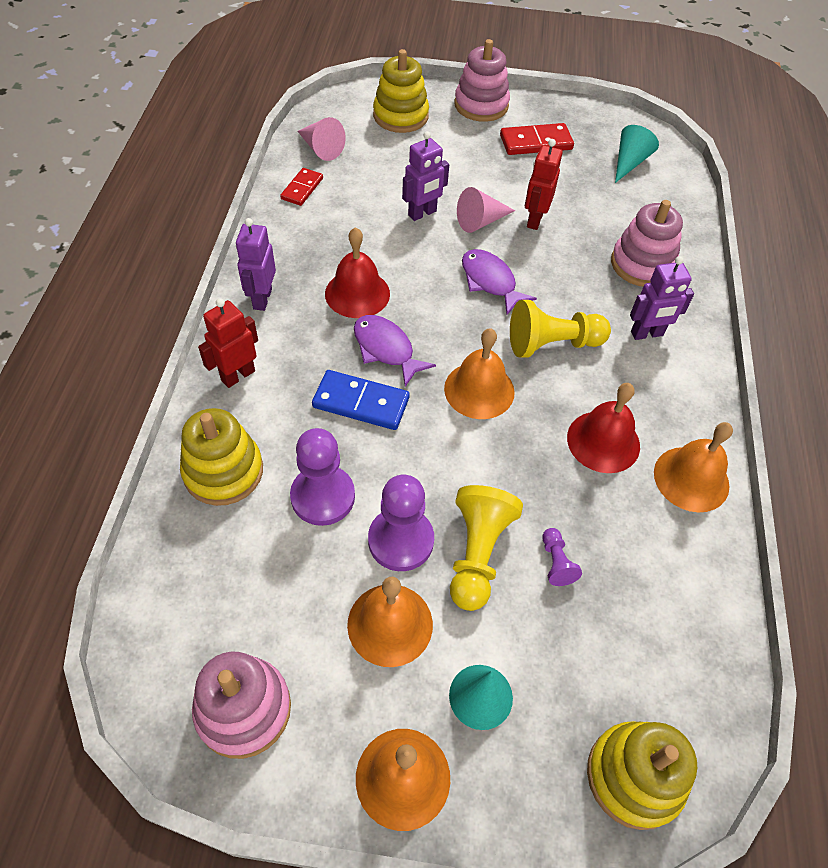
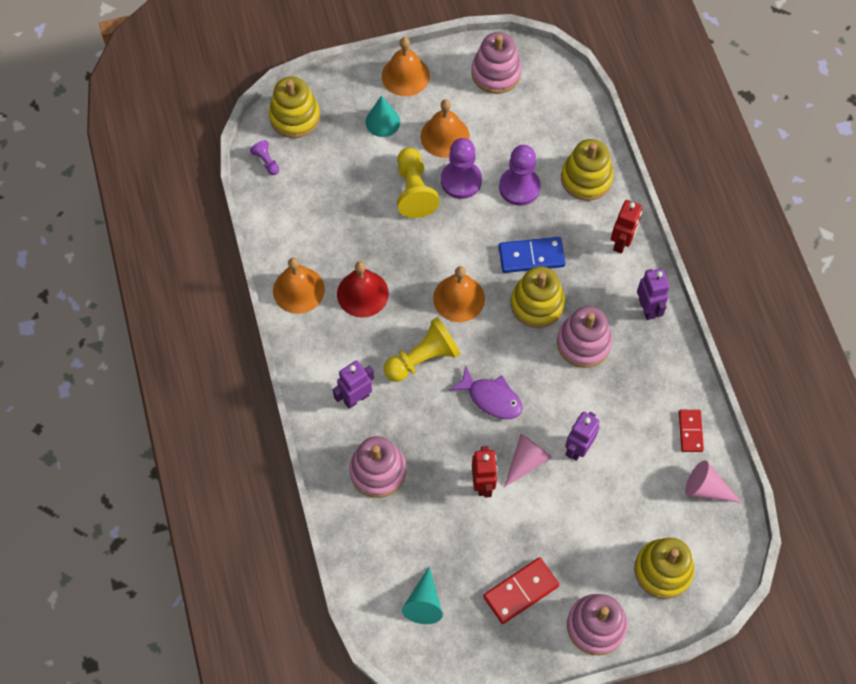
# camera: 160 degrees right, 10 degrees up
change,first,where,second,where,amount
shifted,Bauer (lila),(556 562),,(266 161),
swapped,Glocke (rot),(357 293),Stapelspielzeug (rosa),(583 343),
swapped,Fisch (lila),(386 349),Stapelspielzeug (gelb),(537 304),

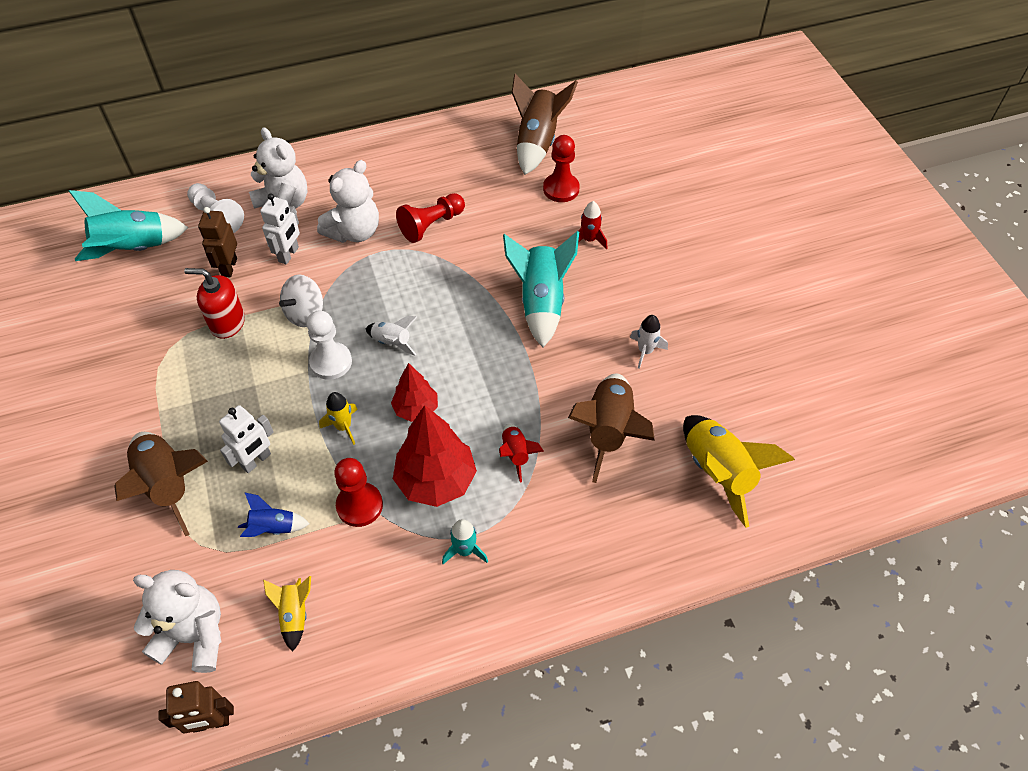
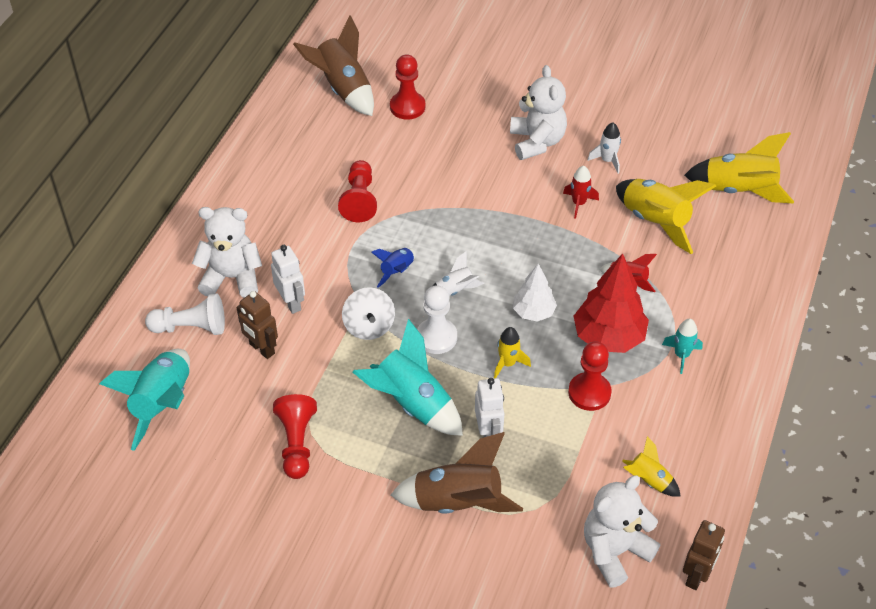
# camera: 50 degrees left, 5 degrees down
change,first,where,second,where,amount
gone,Seifenspender (rot),(227 323),,,
new,,,Bauer (rot),(297 443),
shifted,Rakete (blau),(273 528),,(397 271),
shifted,Teddybär (weiß),(354 232),,(537 142),
shifted,Rakete (türkis),(541 302),,(412 404),
shifted,Rakete (rot),(589 240),,(579 203),
repainted,Baum (rot),(416 409),Baum (weiß),(533 312),
repainted,Rakete (braun),(608 431),Rakete (gelb),(655 221),

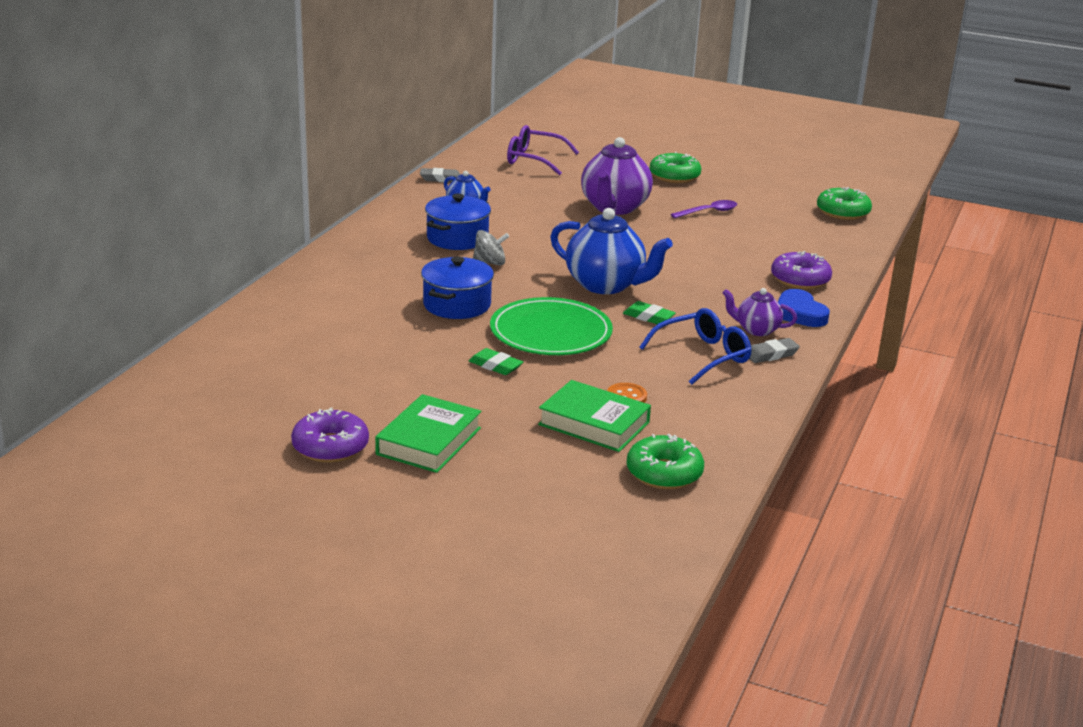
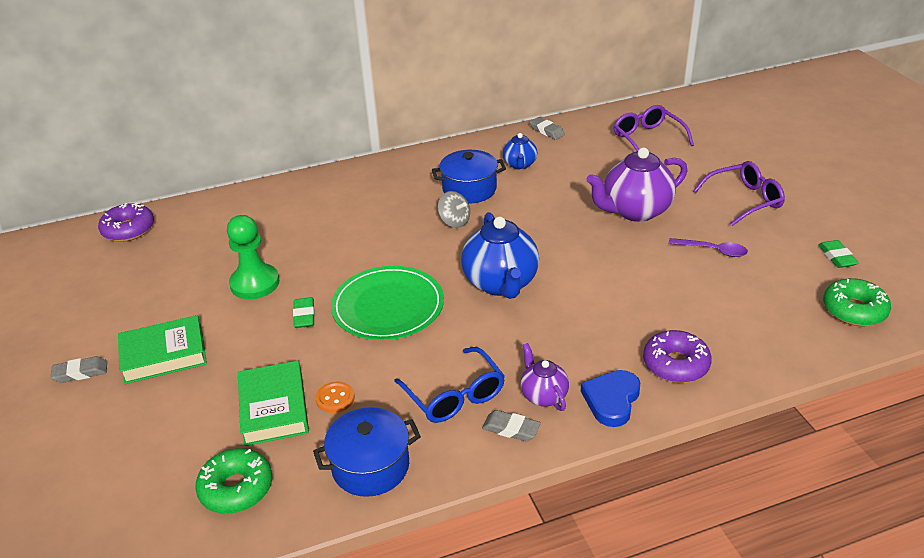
# camera: 50 degrees right, 10 degrees up
change,first,where,second,where,amount
new,,,Radiergummi (grau),(80 372),
new,,,Bauer (grün),(255 283),
shifted,Donut (lila),(330 447),,(128 230),
shifted,Kochtopf (blau),(457 305),,(370 466),
shifted,Radiergummi (grün),(648 317),,(836 257),
swapped,Donut (grün),(674 176),Brille (lila),(744 200),
rotated,Brille (blau),(702 356),,(454 395),45 degrees clockwise

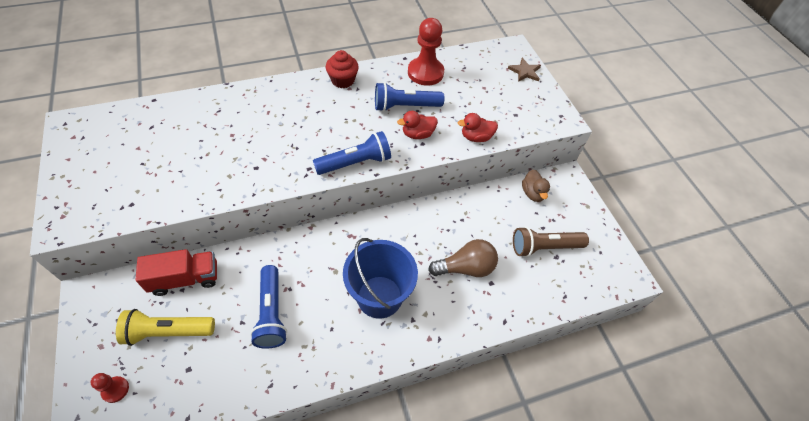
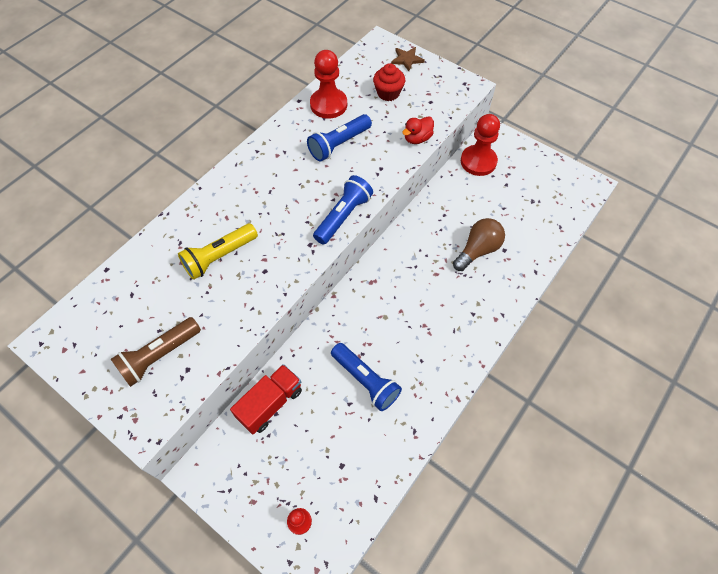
# camera: 30 degrees left, 5 degrees up
change,first,where,second,where,amount
gone,Eimer (blau),(379 296),,,
gone,Ente (rot),(417 134),,,
shifted,Taschenlampe (gelb),(168 332),,(219 257),
shifted,Muffin (rot),(343 80),,(388 93),
shifted,Taschenlampe (braun),(544 247),,(159 356),
swapped,Ente (braun),(533 193),Bauer (rot),(478 162),

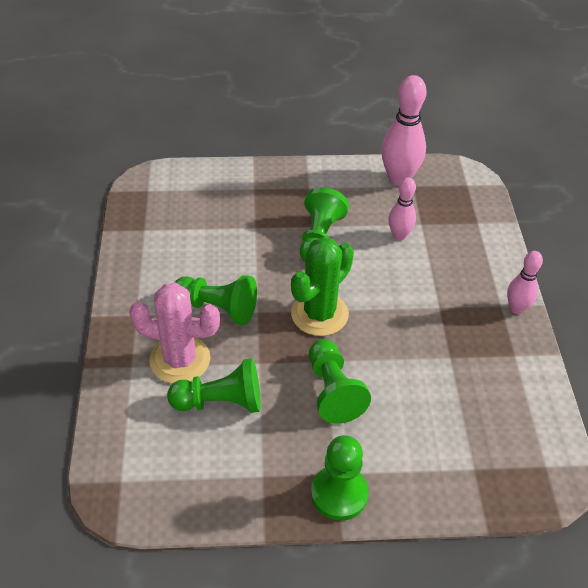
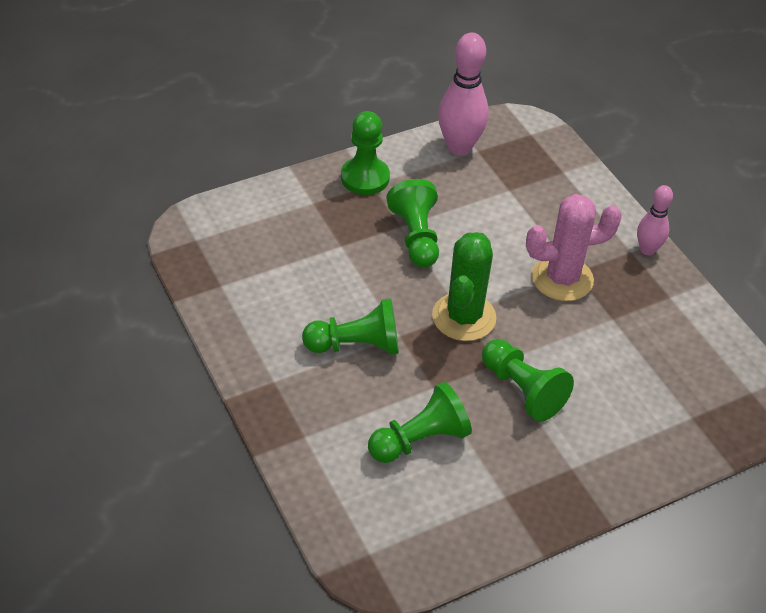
# camera: 25 degrees left, 0 degrees up
change,first,where,second,where,amount
gone,Bowlingkegel (rosa),(399 235),,,
shifted,Kaktus (rosa),(180 360),,(562 278),
shifted,Bauer (grün),(339 494),,(365 178),

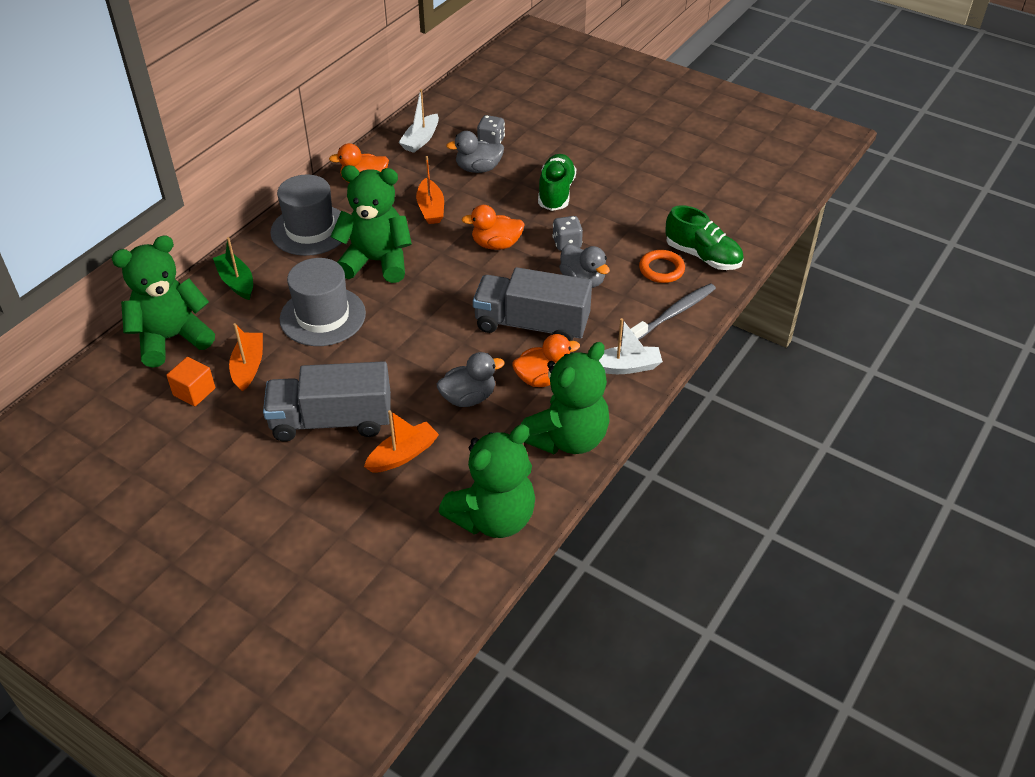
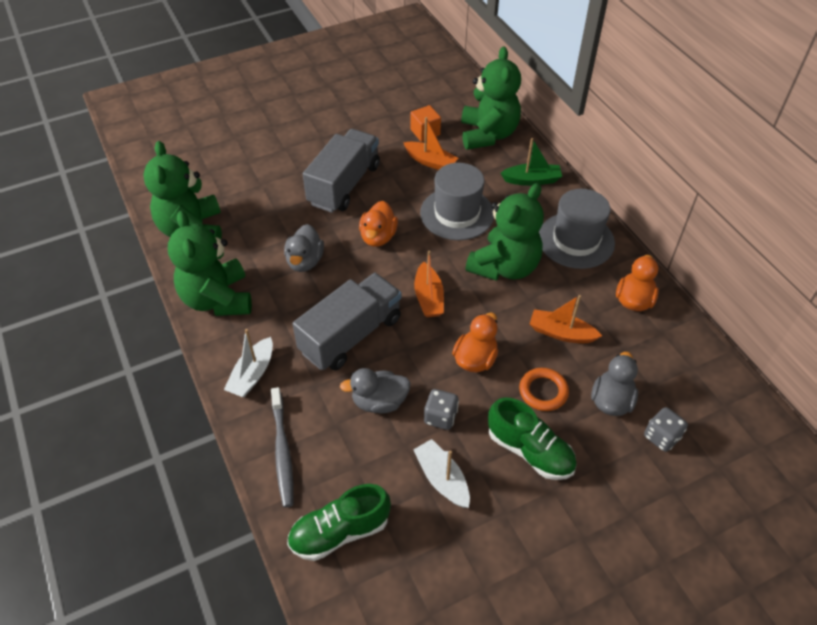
# camera: 120 degrees right, 5 degrees up
change,first,where,second,where,amount
shifted,Boot (orange),(403 455),,(428 297),
shifted,Boot (weiß),(420 140),,(442 479),
shifted,Ente (orange),(542 378),,(378 237),
shifted,Ring (orange),(661 269),,(543 391),

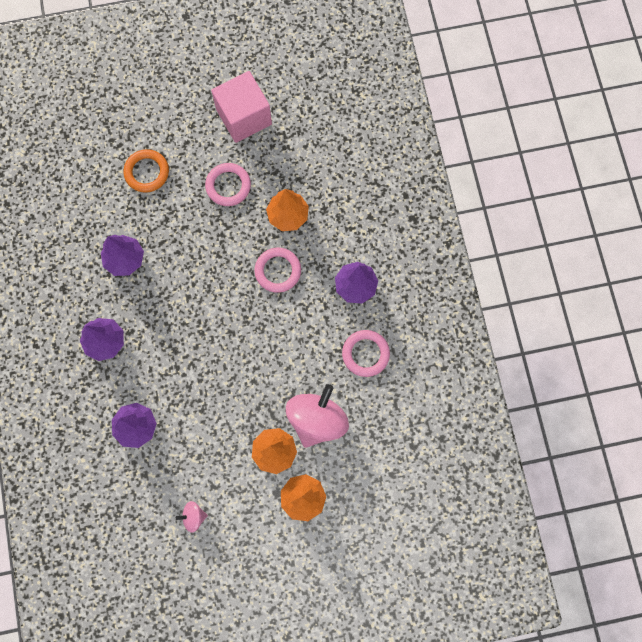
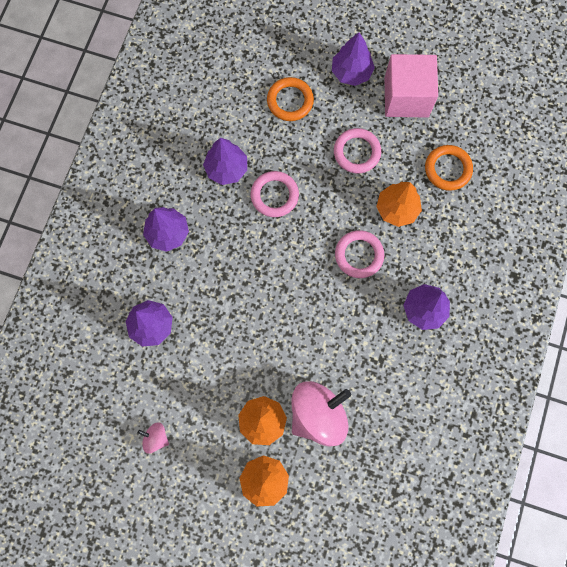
# camera: 30 degrees right, 0 degrees up
change,first,where,second,where,amount
new,,,Baum (lila),(351 72),
new,,,Ring (orange),(447 169),
shifted,Ring (rosa),(365 354),,(274 195),

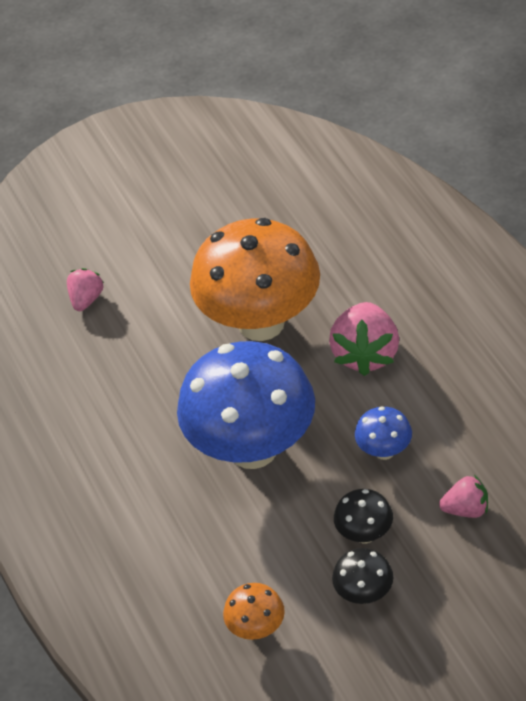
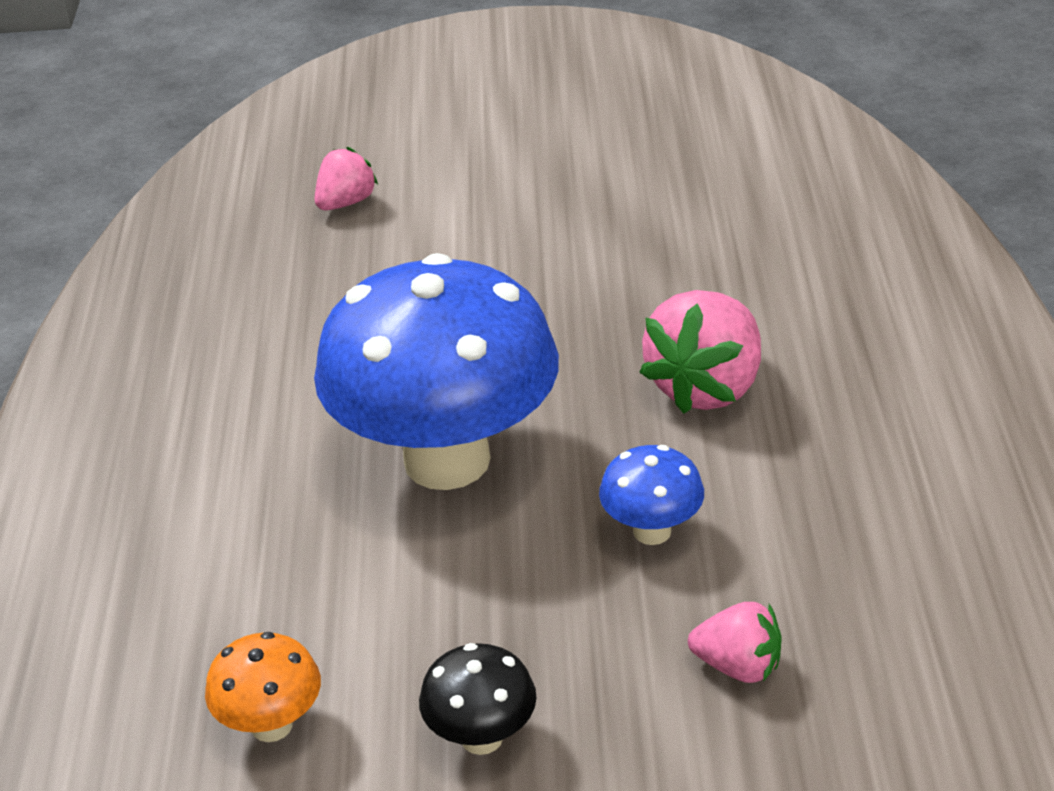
# camera: 20 degrees right, 10 degrees down
change,first,where,second,where,amount
gone,Pilz (orange),(261 323),,,
gone,Pilz (schwarz),(364 534),,,

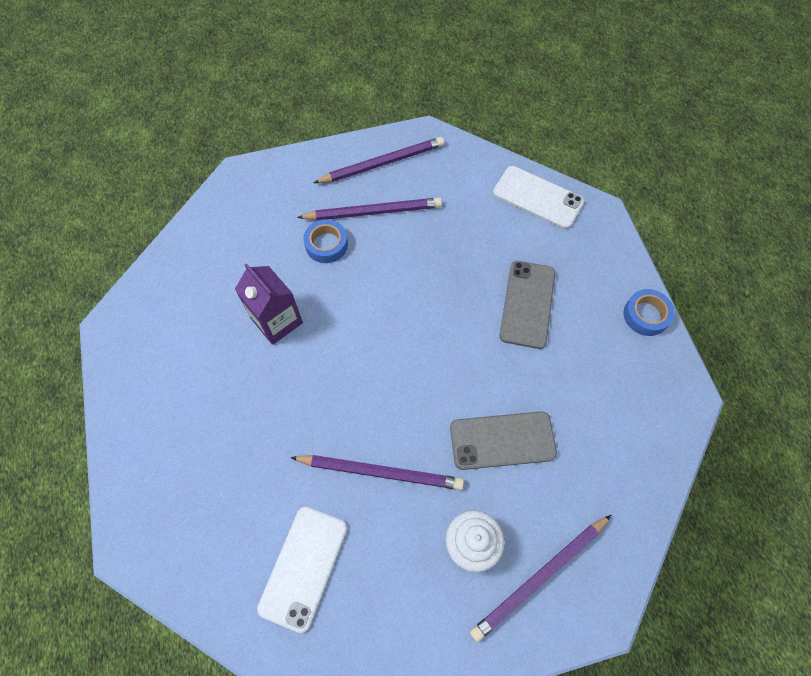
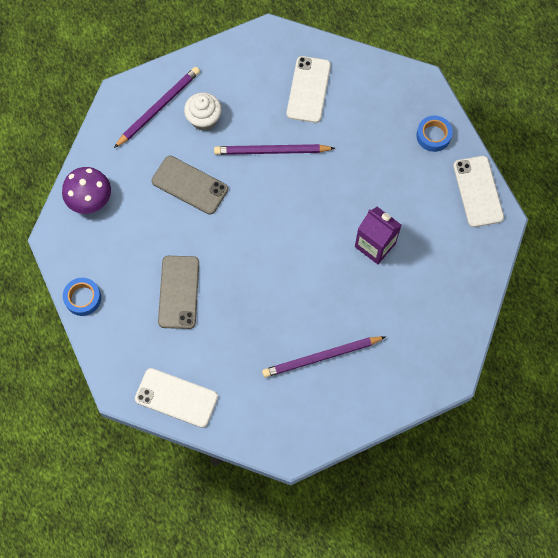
# camera: 170 degrees right, 5 degrees up
change,first,where,second,where,amount
gone,Bleistift (lila),(382 163),,,
new,,,Pilz (lila),(90 199),
new,,,Handy (weiß),(478 191),
shifted,Klebeband (blau),(326 244),,(433 136),
rotated,Handy (grau),(502 440),,(189 185),45 degrees clockwise

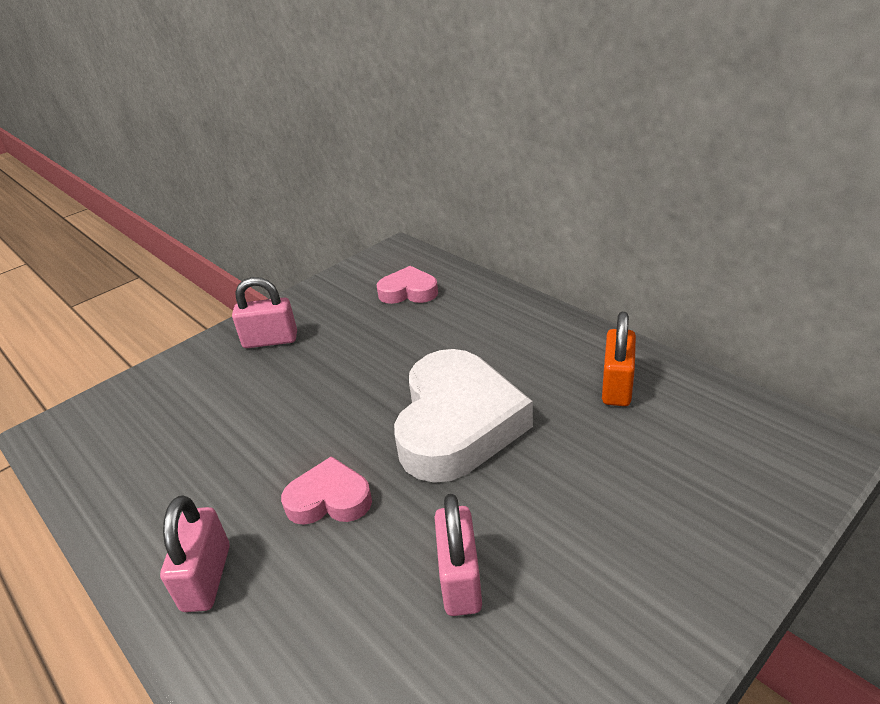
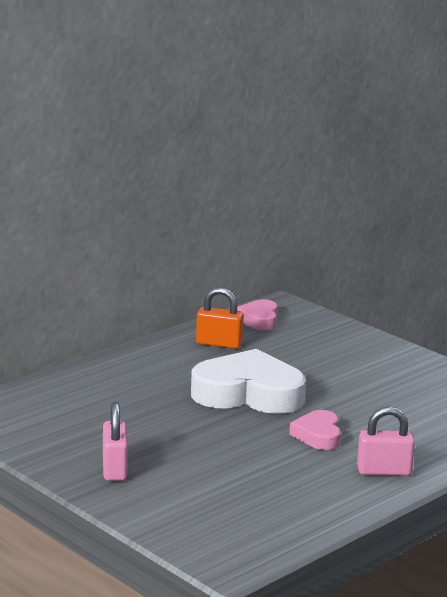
# camera: 95 degrees left, 15 degrees down
change,first,where,second,where,amount
gone,Vorhängeschloss (rosa),(460 579),,,
shifted,Herz (rosa),(408 292),,(259 319),

